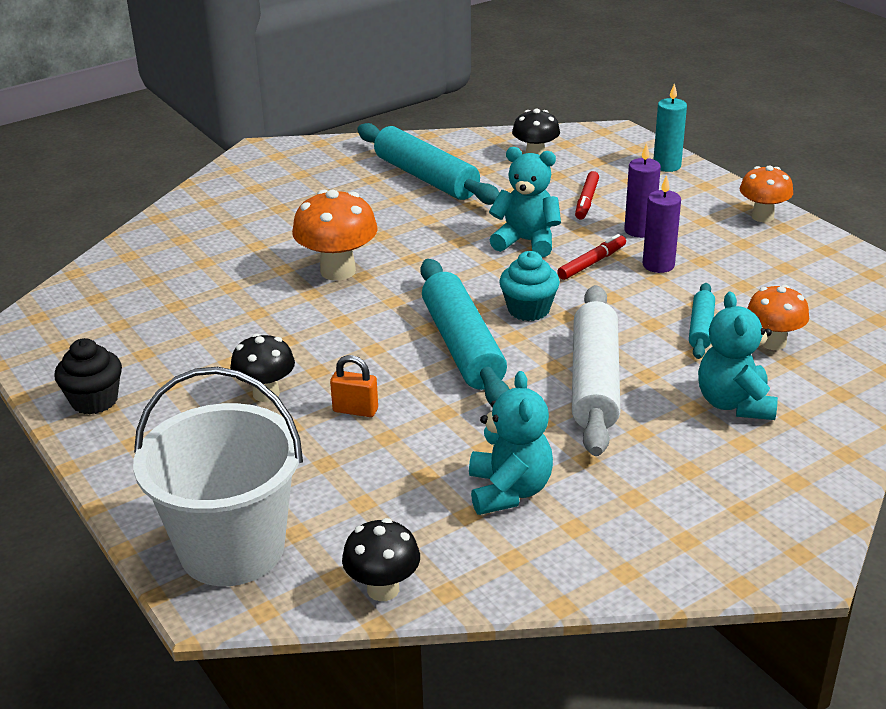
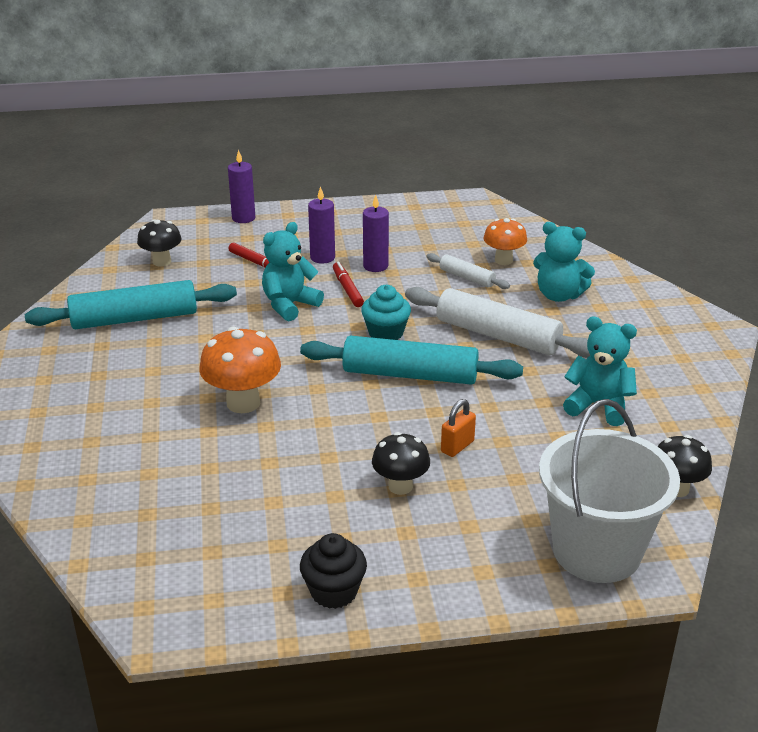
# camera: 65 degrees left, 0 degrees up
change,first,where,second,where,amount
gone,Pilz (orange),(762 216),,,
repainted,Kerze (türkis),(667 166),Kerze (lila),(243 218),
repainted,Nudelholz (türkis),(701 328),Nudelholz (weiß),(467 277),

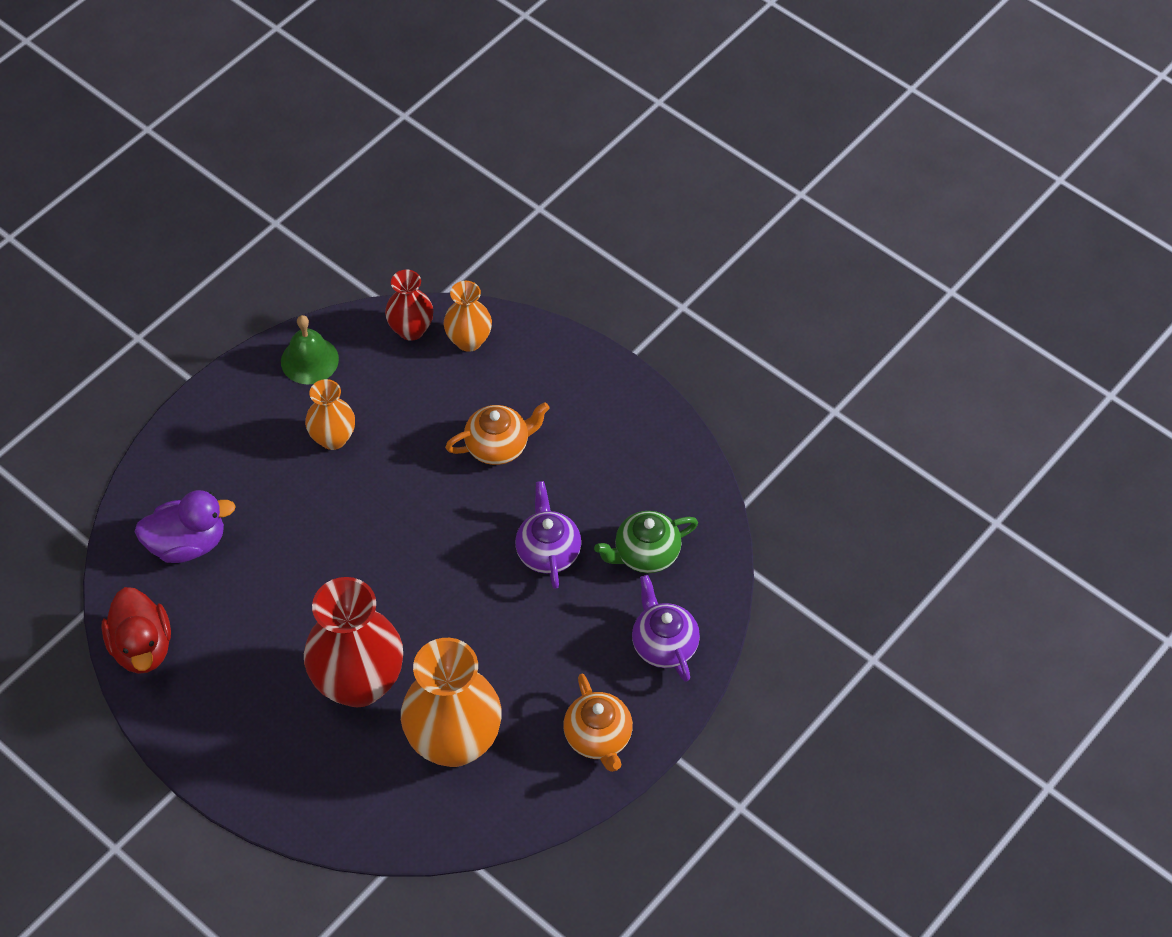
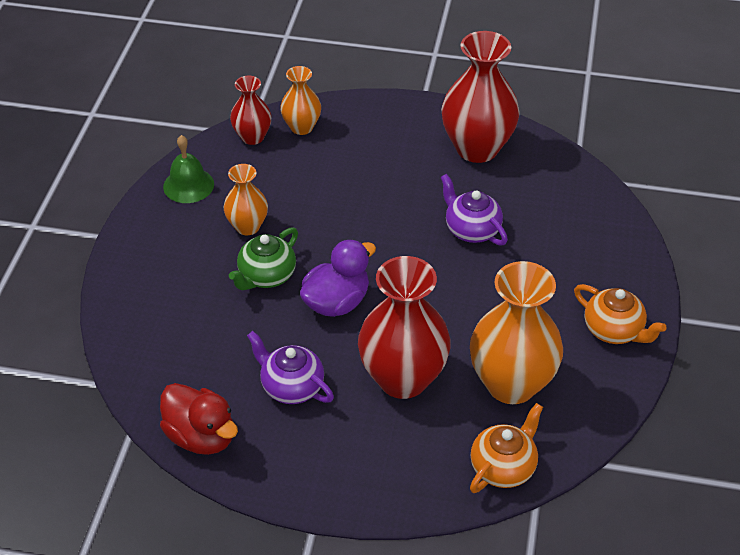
# camera: 30 degrees left, 10 degrees down
change,first,where,second,where,amount
new,,,Vase (rot),(477 148),
shifted,Ente (lila),(187 544),,(336 302),
shifted,Teekanne (orange),(498 446),,(503 467),
shifted,Teekanne (grün),(645 554),,(266 276),
shifted,Teekanne (lila),(664 644),,(291 387),

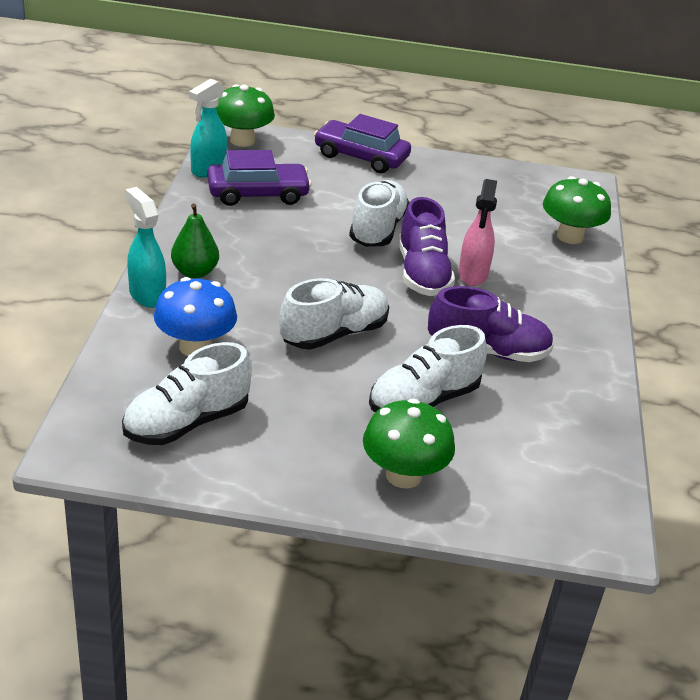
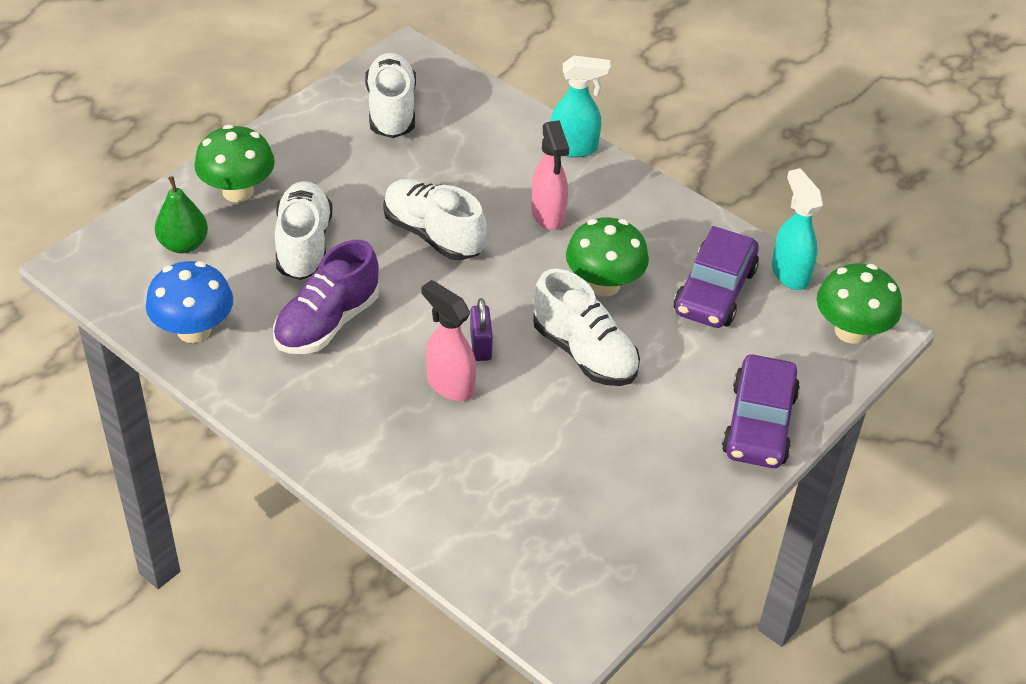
# camera: 125 degrees right, 10 degrees up
change,first,where,second,where,amount
new,,,Sprühflasche (rosa),(548 215),
shifted,Pilz (blau),(195 347),,(194 330),
shifted,Birne (grün),(195 272),,(184 244),
shifted,Pilz (grün),(570 236),,(604 284),
swapped,Schuh (lila),(422 273),Vorhängeschloss (lila),(480 345),
rotated,Schuh (weiß),(334 334),,(433 235),135 degrees clockwise
rotated,Auto (lila),(361 157),,(759 424),135 degrees clockwise

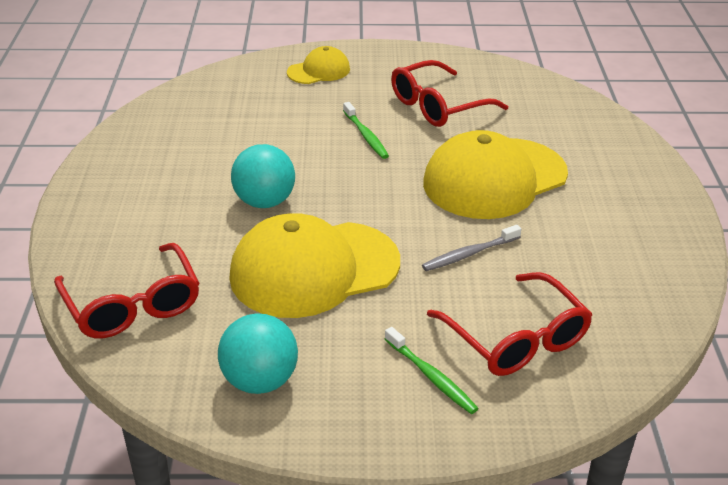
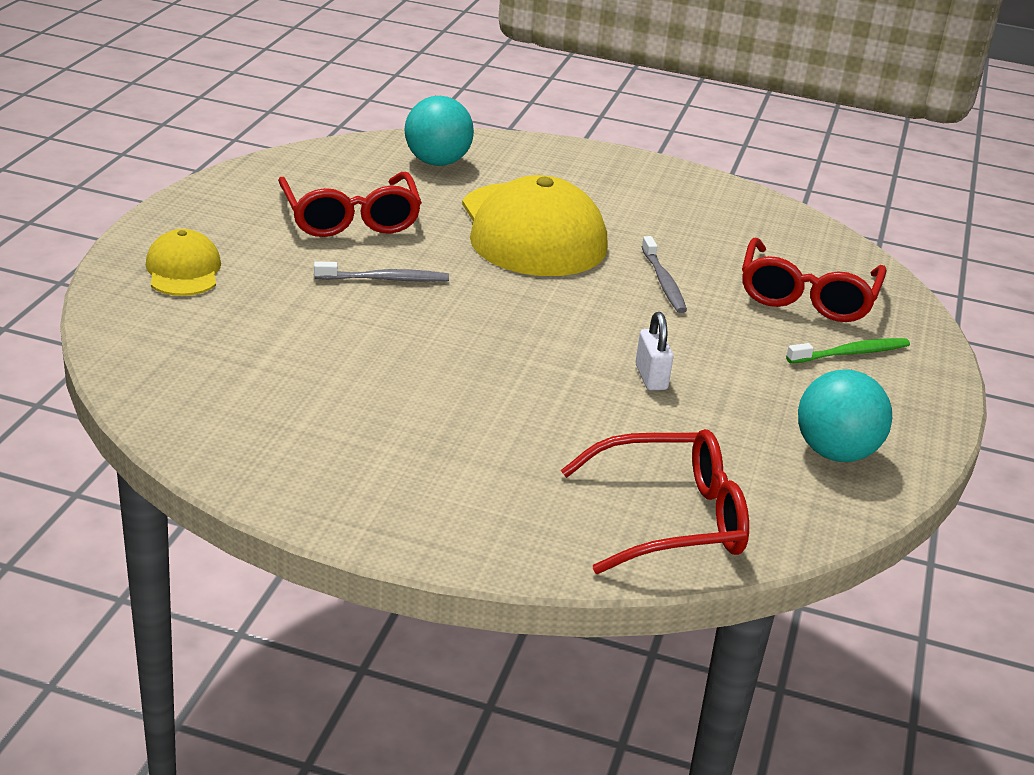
# camera: 75 degrees left, 5 degrees down
change,first,where,second,where,amount
shifted,Ball (türkis),(264 202),,(437 162),
swapped,Kappe (gelb),(314 269),Vorhängeschloss (weiß),(651 377),
repainted,Zahnbürste (grün),(366 136),Zahnbürste (grau),(385 279),
rotated,Brille (rot),(516 339),,(807 296),120 degrees clockwise

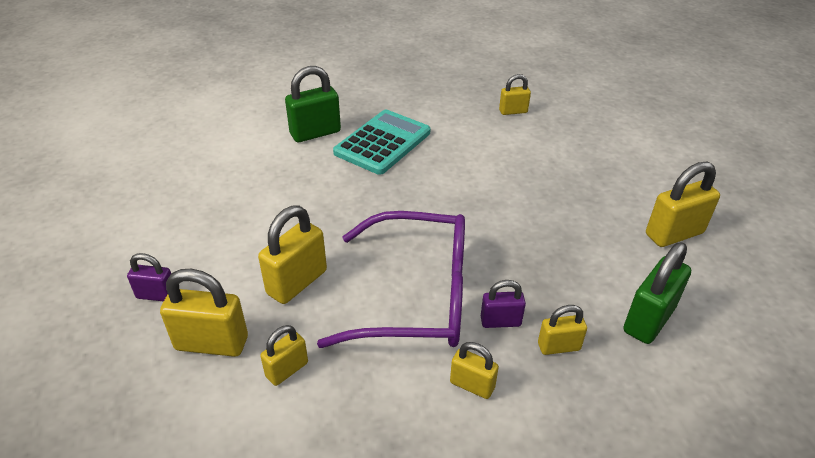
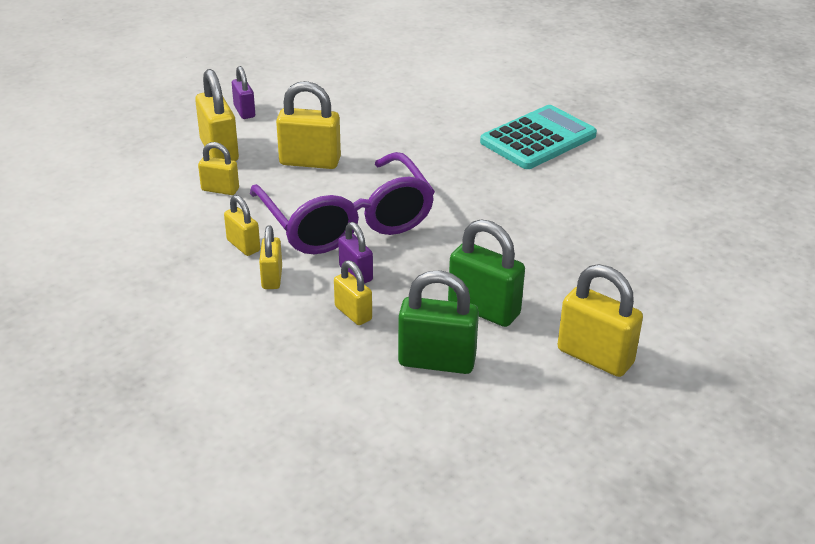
# camera: 60 degrees right, 5 degrees down
change,first,where,second,where,amount
shifted,Vorhängeschloss (grün),(315 133),,(484 309),
shifted,Vorhängeschloss (gelb),(513 111),,(243 245),
rotated,Taschenrechner (türkis),(382 143),,(538 139),45 degrees counterclockwise

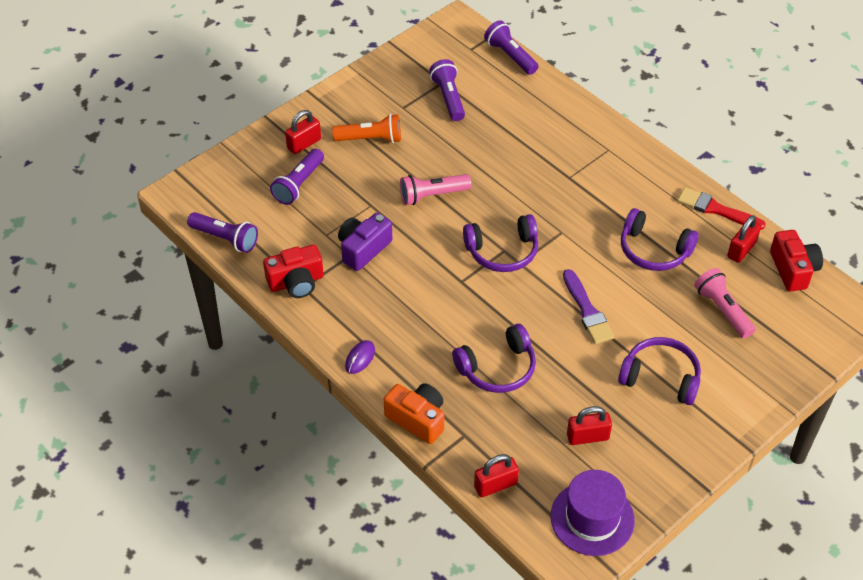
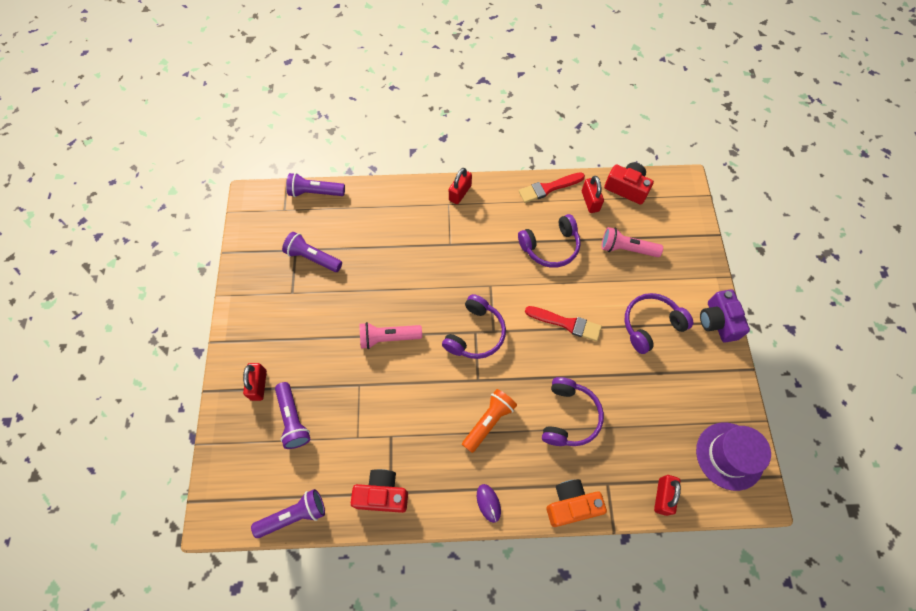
# camera: 50 degrees left, 15 degrees up
change,first,where,second,where,amount
shifted,Taschenlampe (orange),(371 139),,(489 421),
shifted,Kamera (lila),(363 249),,(718 321),
shifted,Vorhängeschloss (rot),(587 437),,(460 193),
repainted,Pinsel (lila),(587 311),Pinsel (rot),(566 323),
rotated,Kamera (rot),(296 282),,(382 494),105 degrees counterclockwise
rotated,Taschenlampe (rosa),(432 195),,(388 338),60 degrees clockwise

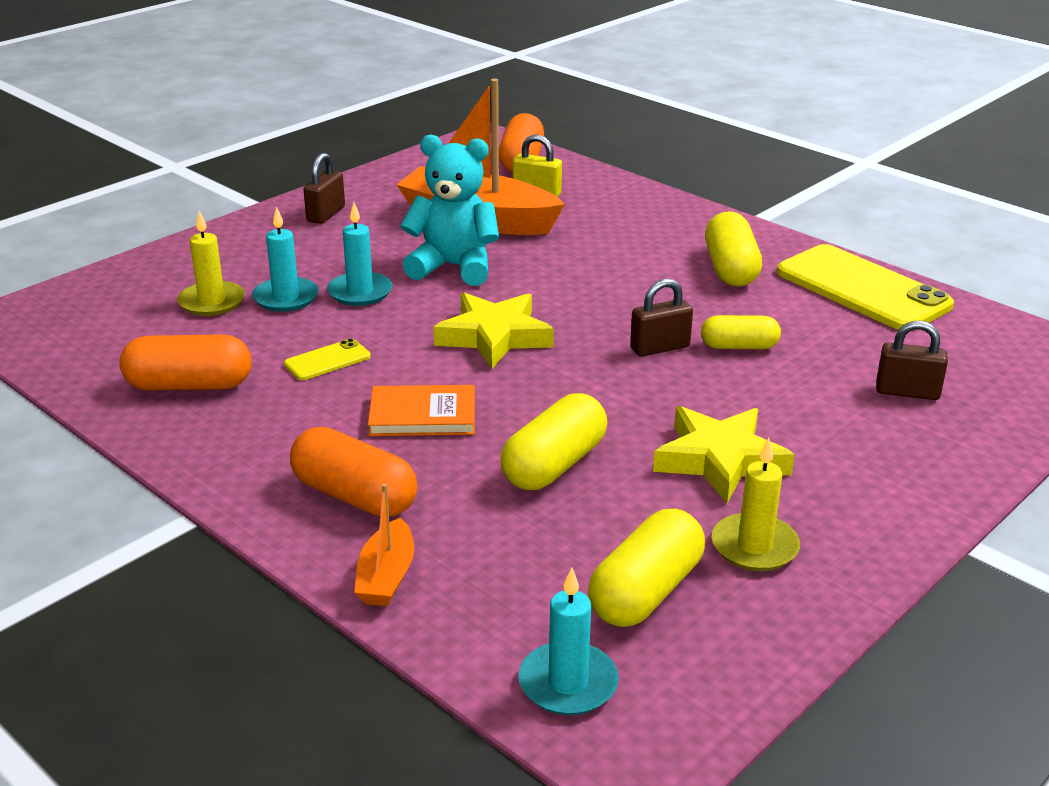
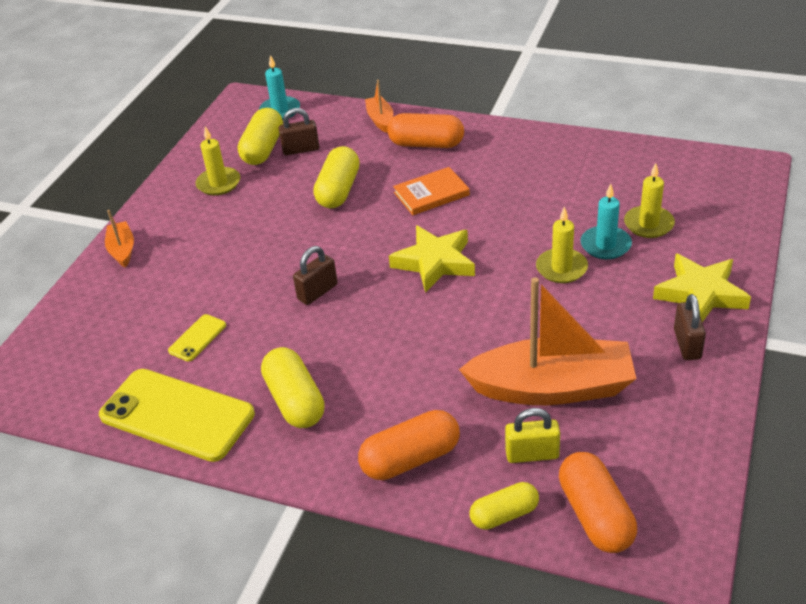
# camera: 160 degrees right, 10 degrees up
change,first,where,second,where,amount
gone,Teddybär (türkis),(454 267),,,
new,,,Boot (orange),(122 250),
shifted,Kapsel (orange),(189 385),,(411 459),
shifted,Handy (gelb),(327 360),,(197 338),
shifted,Stern (gelb),(720 460),,(700 294),
shifted,Kapsel (gelb),(739 346),,(504 515),
shifted,Vorhängeschloss (braun),(907 392),,(301 149),
repainted,Kerze (türkis),(360 292),Kerze (gelb),(561 268),

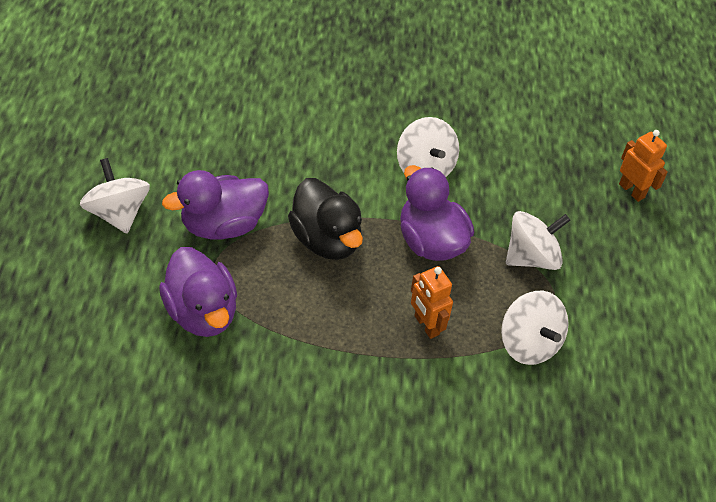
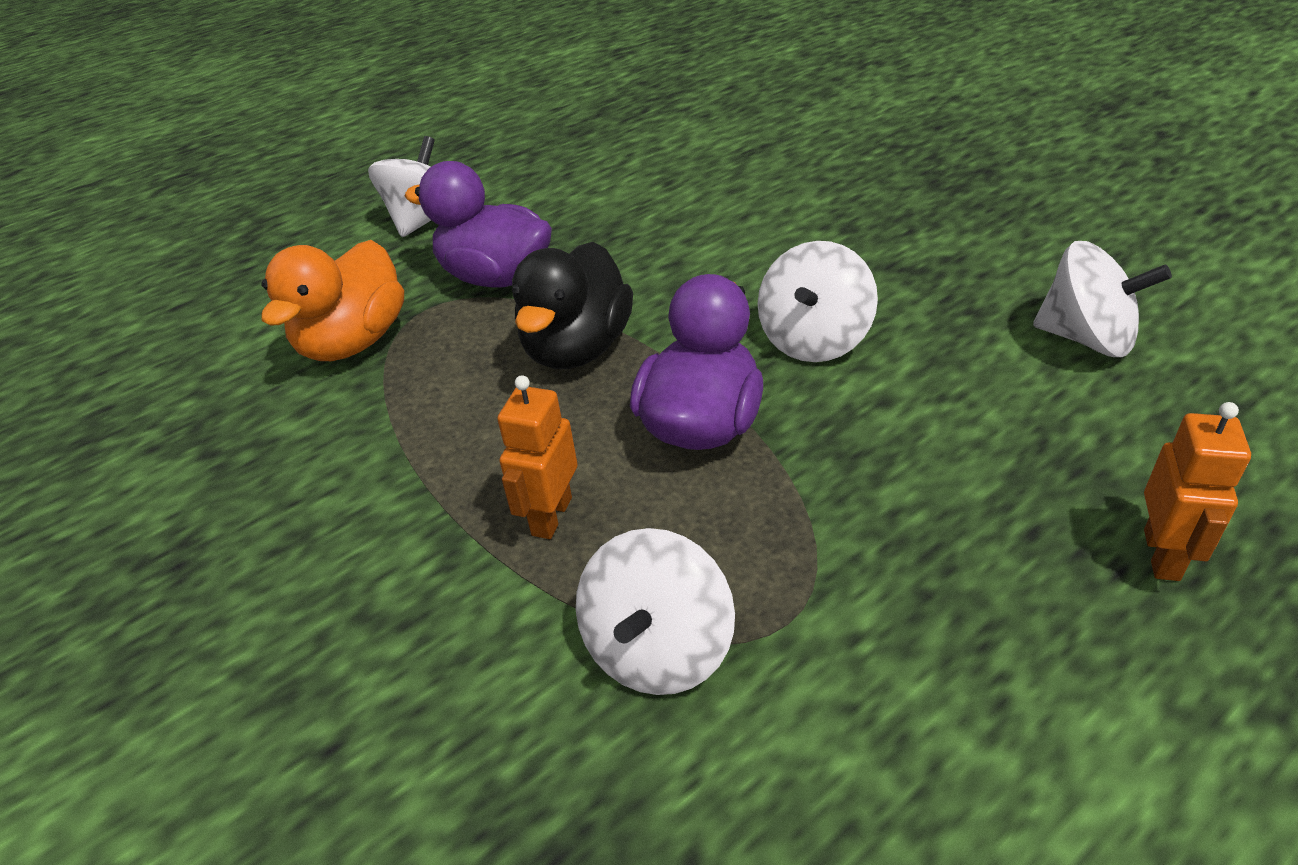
# camera: 55 degrees right, 10 degrees down
change,first,where,second,where,amount
shifted,Kreisel (weiß),(531 257),,(1086 338),
repainted,Ente (lila),(202 312),Ente (orange),(354 342),

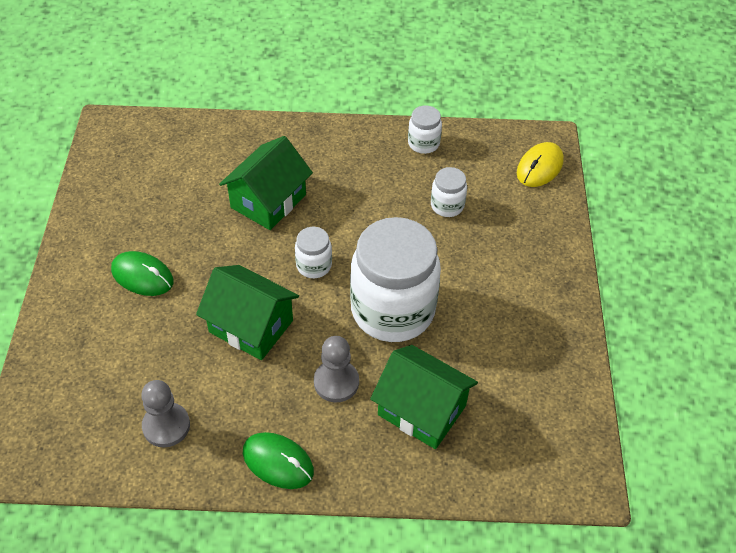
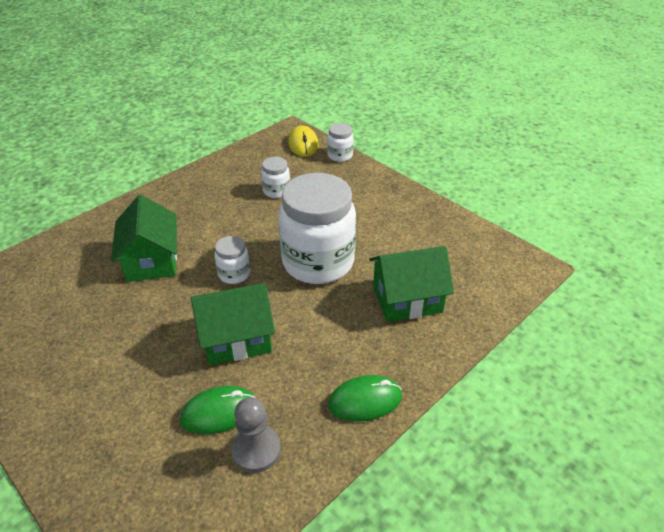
# camera: 45 degrees left, 10 degrees down
change,first,where,second,where,amount
gone,Bauer (grau),(336 382),,,
shifted,Computermaus (grün),(142 276),,(219 412),
shifted,Einmachglas (weiß),(423 143),,(340 155),

